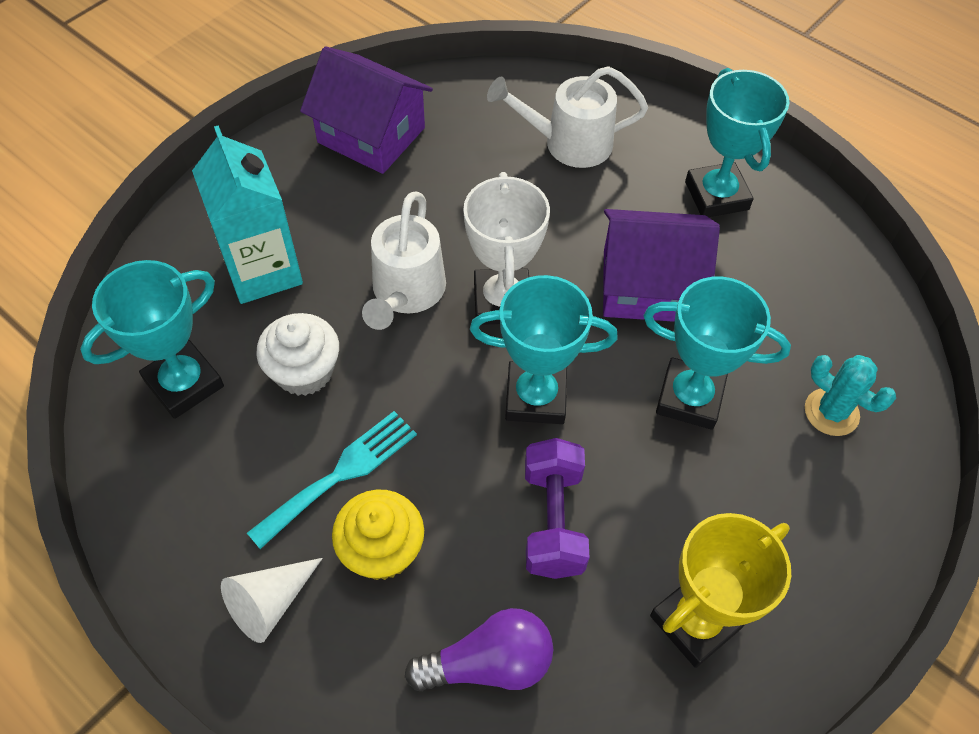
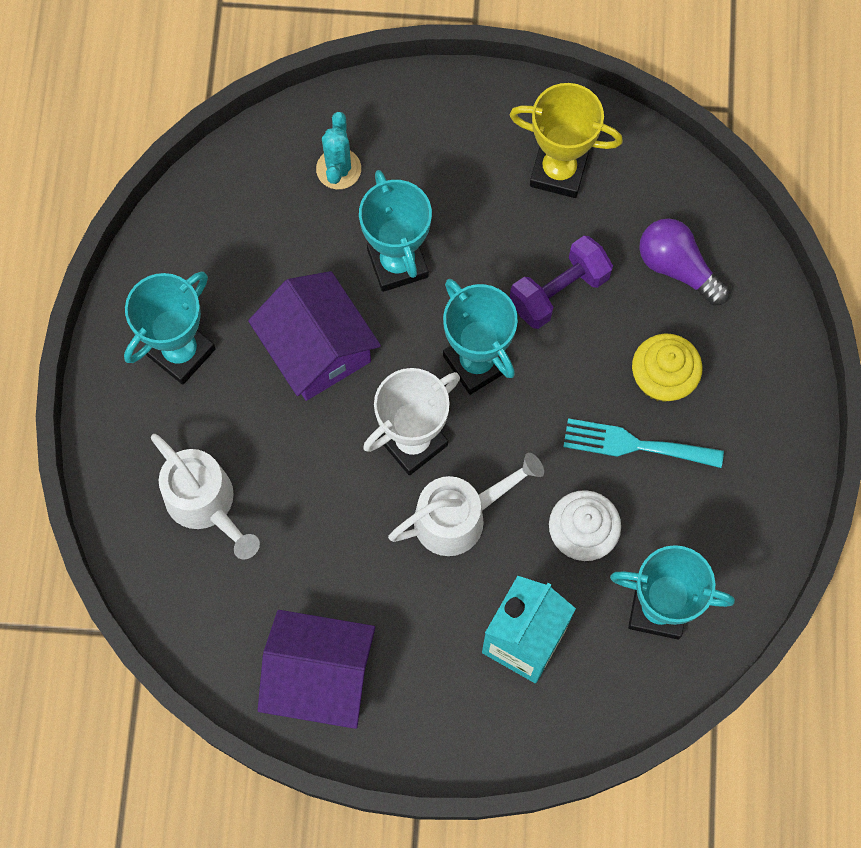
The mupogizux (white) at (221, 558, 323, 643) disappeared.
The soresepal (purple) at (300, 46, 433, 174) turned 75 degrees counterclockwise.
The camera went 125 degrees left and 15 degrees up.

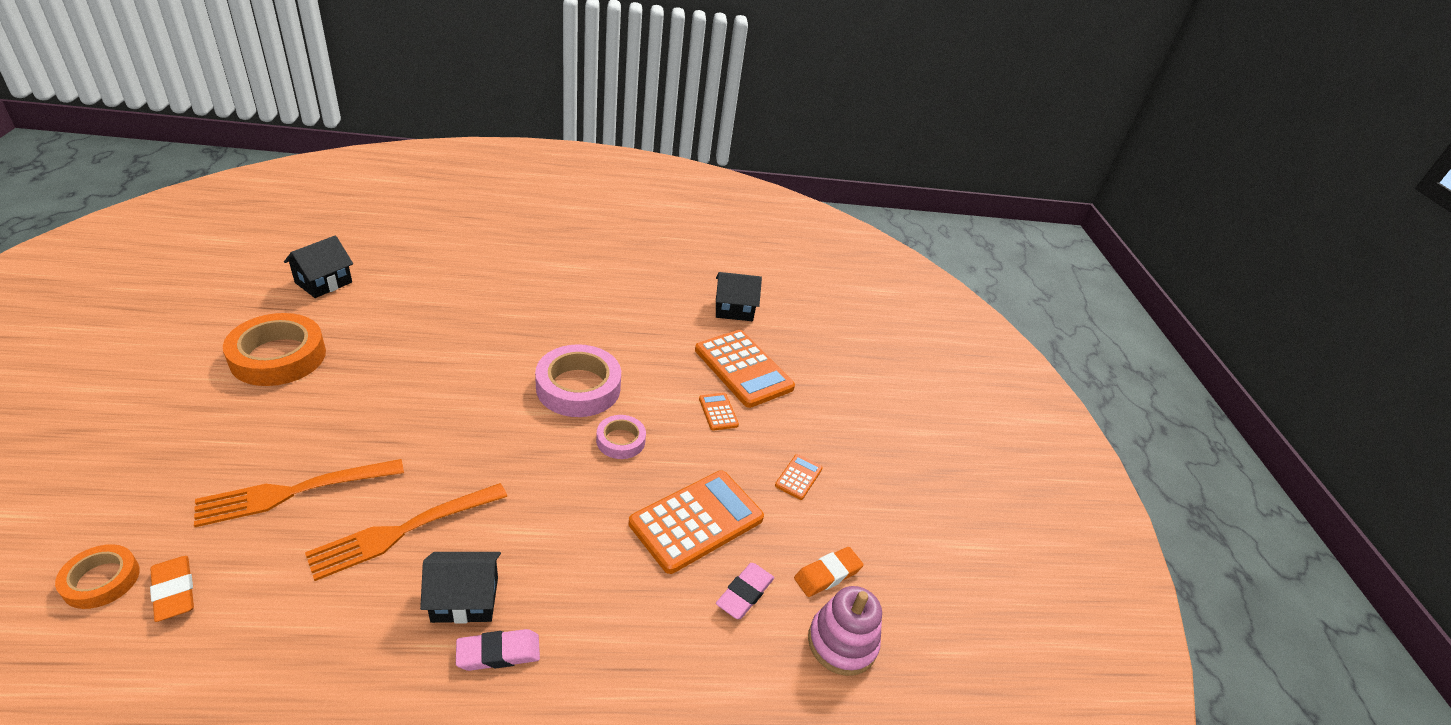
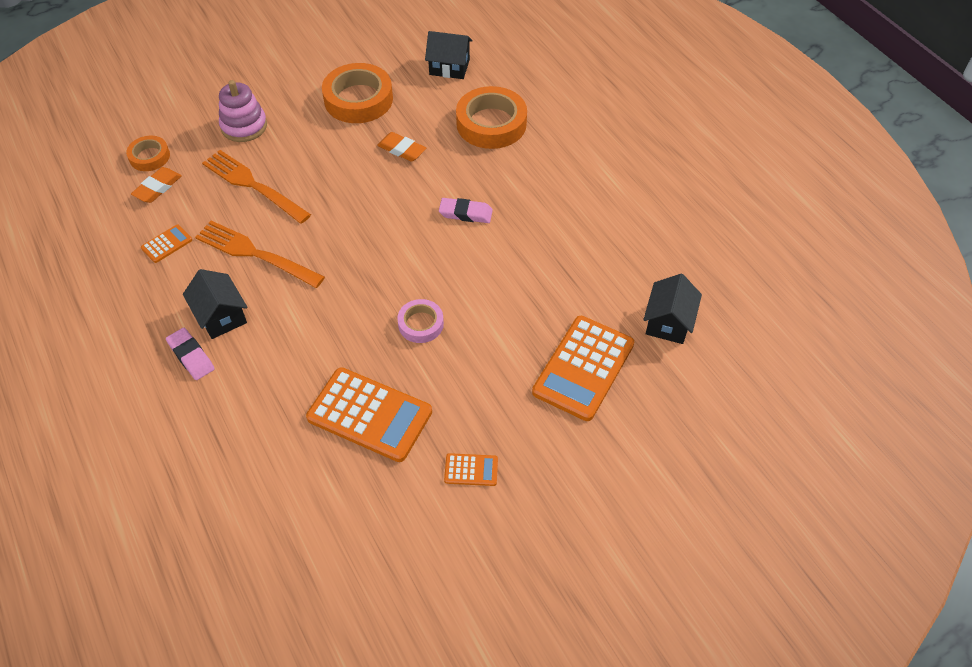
The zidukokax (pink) at (535, 344, 621, 417) disappeared.
The zidukokax (orange) at (456, 86, 527, 149) appeared.
The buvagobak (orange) moved from (699, 393, 739, 431) to (141, 224, 192, 263).
The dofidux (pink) moved from (716, 563, 774, 619) to (439, 198, 493, 223).
The dofidux (orange) moved from (794, 547, 864, 597) to (377, 132, 426, 162).
The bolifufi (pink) moved from (808, 586, 882, 676) to (219, 80, 267, 142).
The soresepal (black) at (716, 272, 762, 321) turned 45 degrees clockwise.
The camera went 70 degrees right and 15 degrees up.

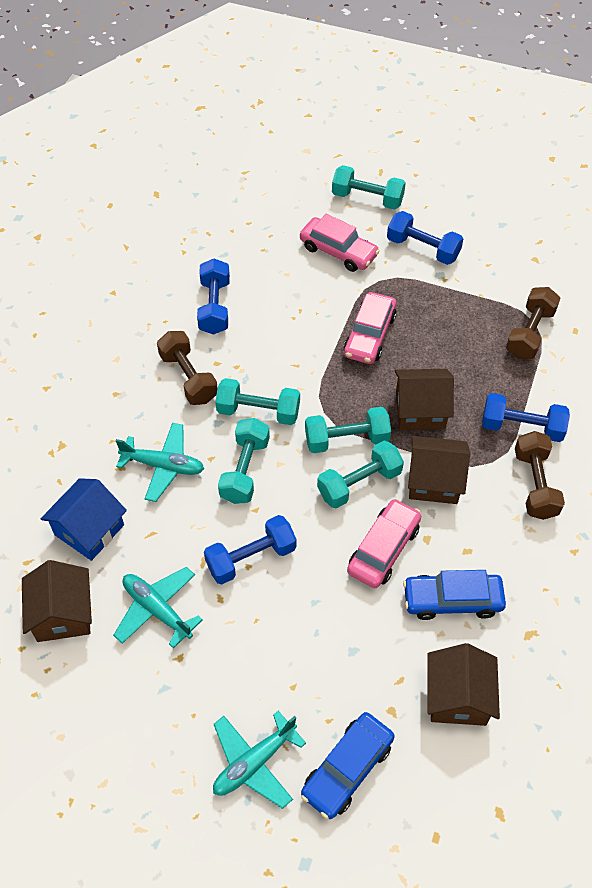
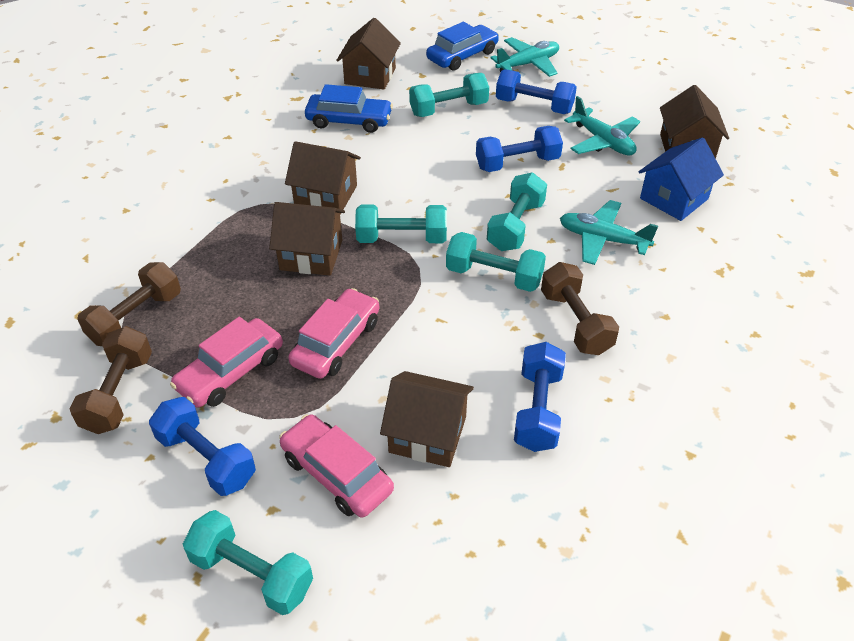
The soresepal (brown) at (380, 371, 474, 467) appeared.
The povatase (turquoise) moved from (317, 441, 404, 509) to (409, 73, 489, 117).
The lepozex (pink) moved from (347, 499, 421, 588) to (170, 317, 283, 408).
The povatase (blue) moved from (482, 393, 570, 442) to (496, 69, 577, 114).
The povatase (brown) moved from (515, 431, 565, 520) to (69, 326, 152, 434).
The camera went 170 degrees left and 10 degrees down.

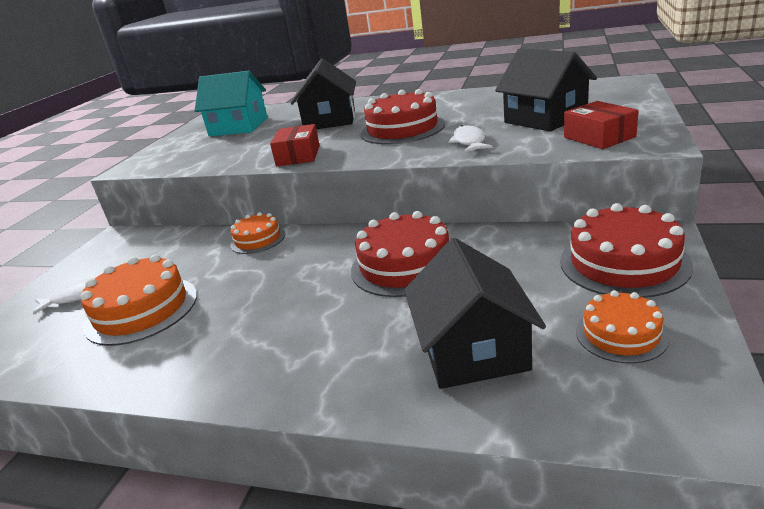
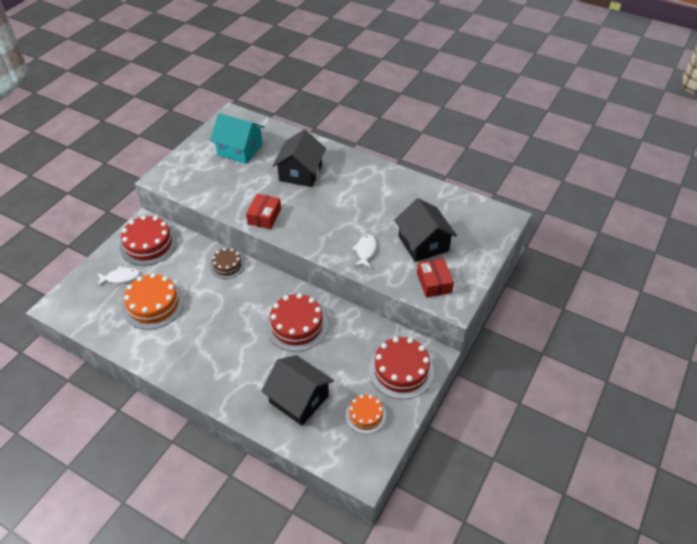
The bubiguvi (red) moved from (361, 89, 445, 145) to (120, 215, 177, 266).
The bubiguvi (orange) at (230, 212, 285, 254) became the bubiguvi (brown) at (210, 248, 245, 279).
The soresepal (black) at (404, 238, 546, 389) turned 60 degrees counterclockwise.
The camera went 10 degrees right and 20 degrees up.

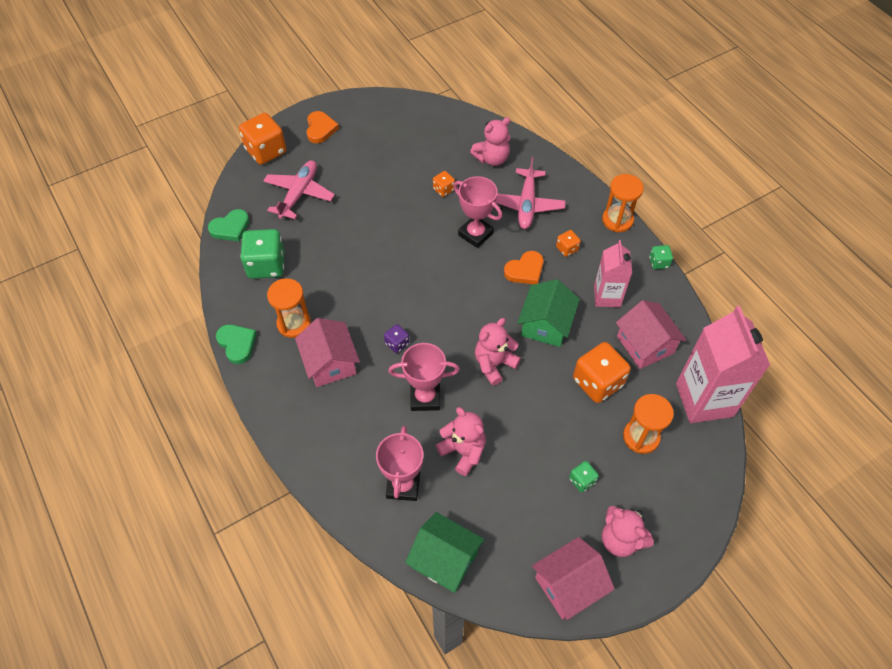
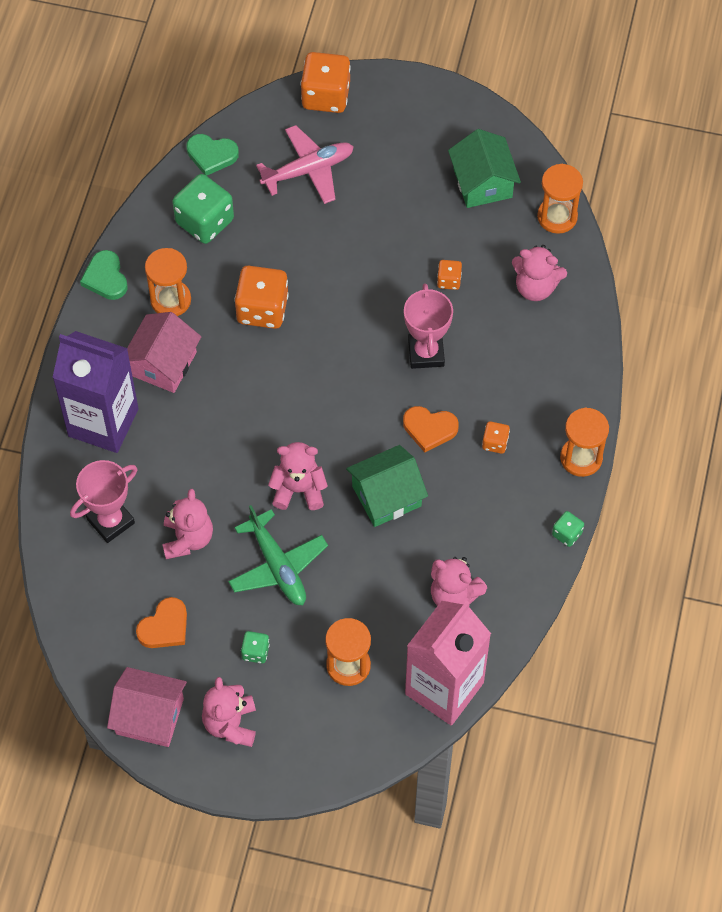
The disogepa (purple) at (384, 324, 409, 353) disappeared.
The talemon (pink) at (388, 343, 460, 411) disappeared.
The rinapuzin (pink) at (496, 157, 566, 229) disappeared.
The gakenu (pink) at (594, 240, 632, 307) disappeared.
The gakenu (purple) at (52, 331, 139, 453) appeared.
The rinapuzin (green) at (228, 505, 328, 605) appeared.
The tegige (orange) at (537, 164, 583, 234) appeared.
The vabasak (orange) moved from (306, 111, 339, 143) to (136, 597, 187, 648).
The soresepal (green) moved from (405, 512, 485, 593) to (448, 129, 521, 208).
The disogepa (orange) moved from (573, 342, 631, 403) to (234, 266, 289, 329).
The soresepal (pink) at (616, 300, 686, 369) was replaced by the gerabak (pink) at (431, 557, 487, 606).
The vabasak (green) at (216, 324, 257, 364) turned 150 degrees clockwise.
The camera went 45 degrees right and 5 degrees up.

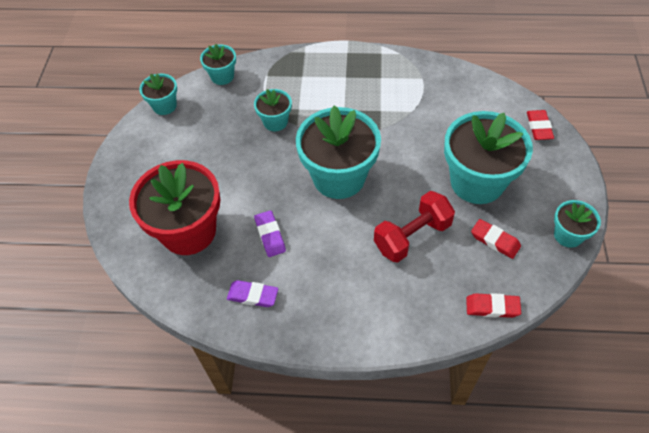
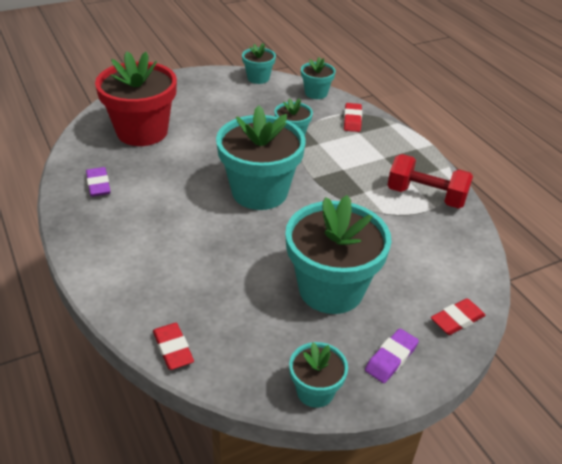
The dofidux (purple) moved from (254, 210, 286, 257) to (365, 329, 419, 383).
The povatase (red) moved from (374, 191, 455, 263) to (388, 154, 473, 209).
The dofidux (red) moved from (471, 219, 521, 259) to (344, 103, 362, 132).
The camera went 55 degrees right and 15 degrees down.

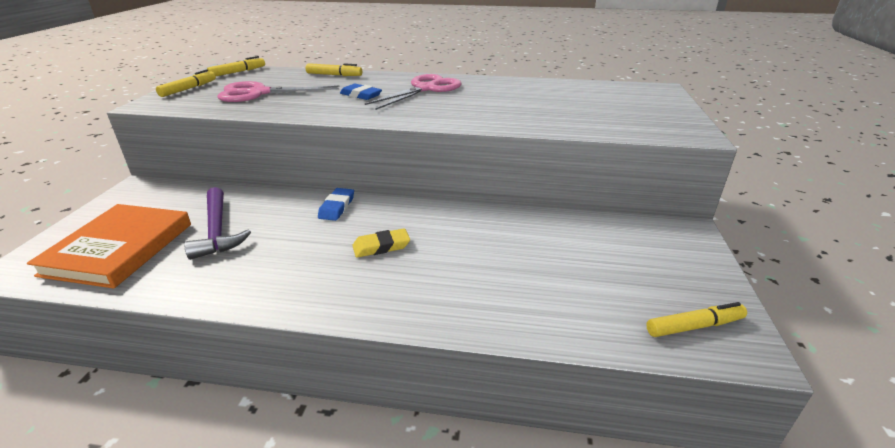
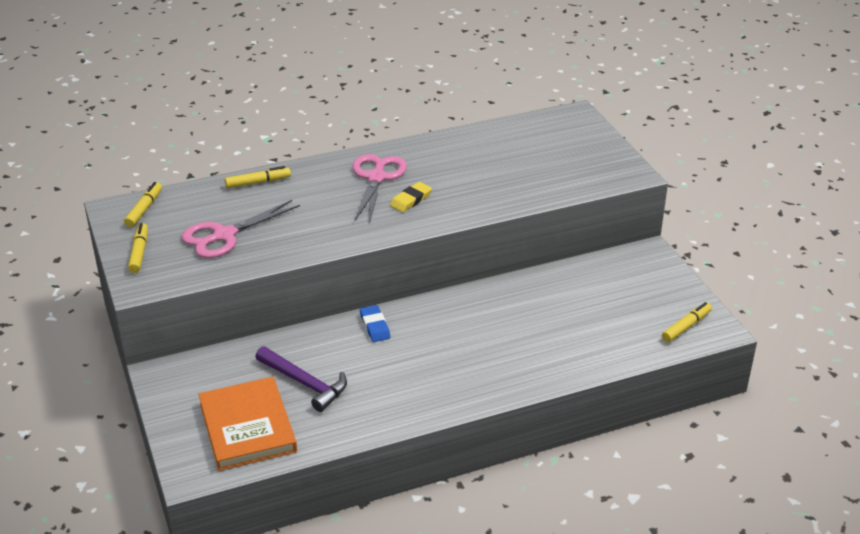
The dofidux (blue) at (340, 84, 382, 100) disappeared.
The dofidux (yellow) moved from (352, 228, 410, 258) to (390, 182, 432, 212).
The camera went 30 degrees left and 5 degrees up.

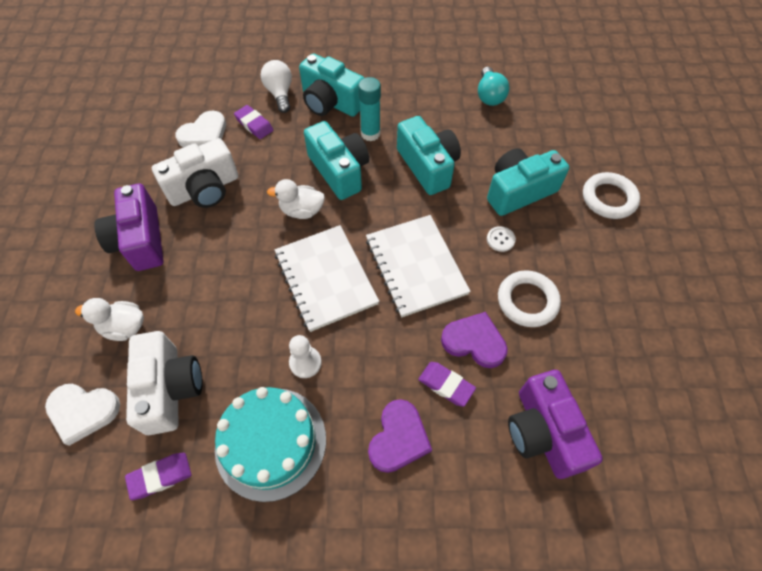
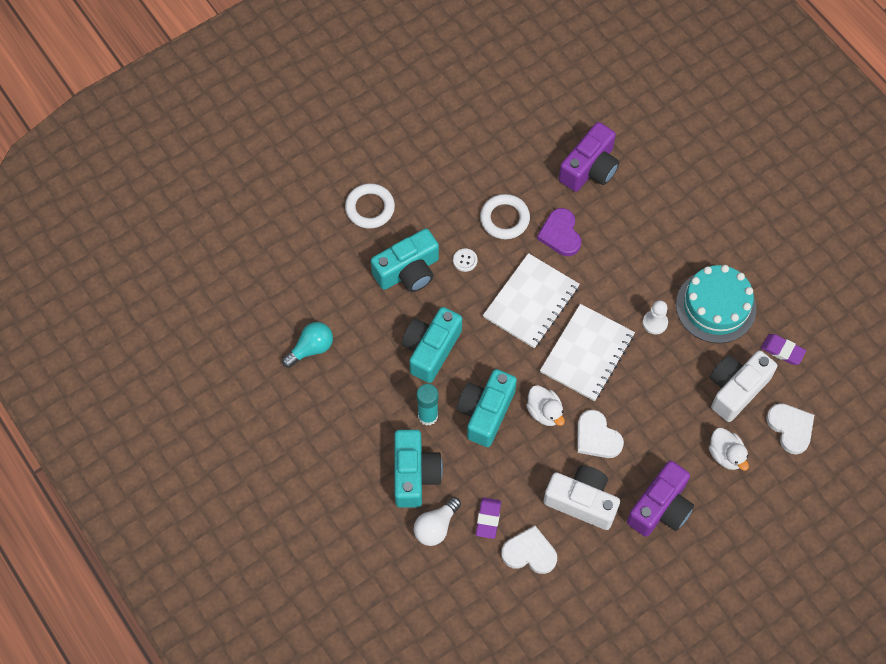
The vabasak (purple) at (368, 399, 432, 473) disappeared.
The dofidux (purple) at (418, 362, 476, 407) disappeared.
The vabasak (white) at (577, 410, 624, 458) appeared.
The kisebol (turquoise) at (487, 148, 569, 216) turned 60 degrees counterclockwise.
The camera went 125 degrees left and 5 degrees up.

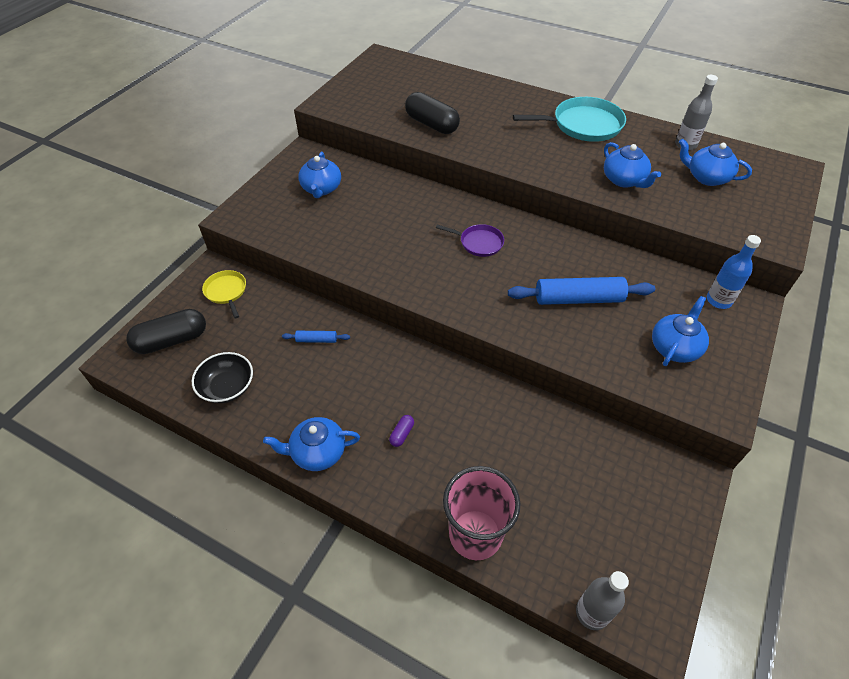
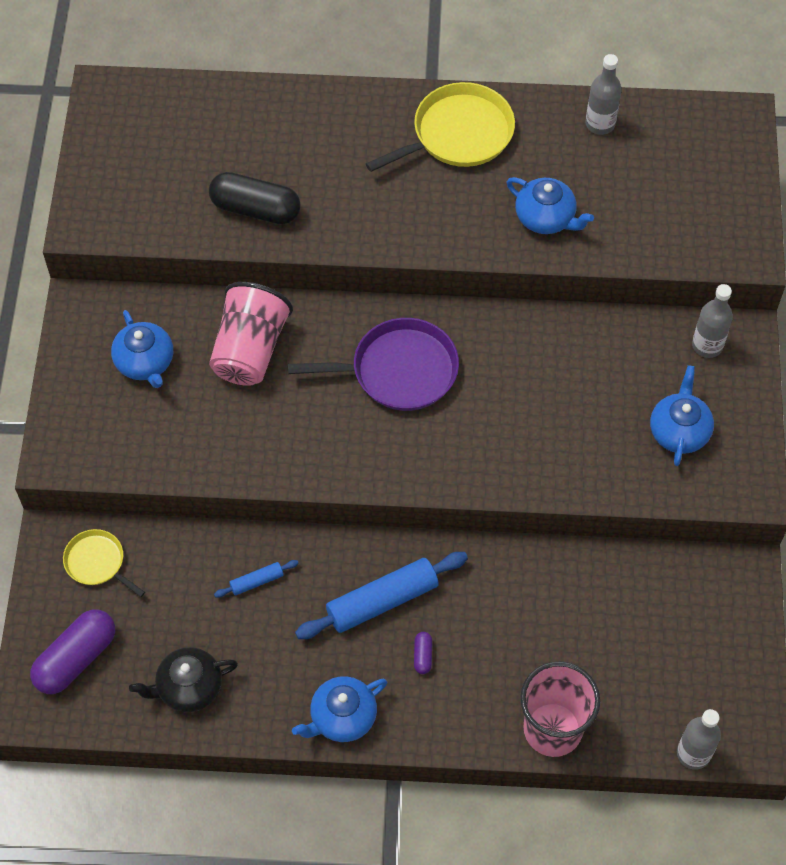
The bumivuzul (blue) at (679, 139, 752, 186) disappeared.
The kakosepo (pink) at (209, 282, 293, 386) appeared.
The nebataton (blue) moved from (508, 277, 655, 305) to (295, 552, 468, 639).
The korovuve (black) at (192, 352, 253, 403) was replaced by the bumivuzul (black) at (129, 647, 238, 712).
The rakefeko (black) at (126, 309, 206, 354) became the rakefeko (purple) at (30, 609, 115, 694).
The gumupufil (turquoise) at (513, 97, 626, 142) became the gumupufil (yellow) at (366, 82, 515, 172).
The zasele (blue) at (707, 235, 761, 309) became the zasele (grey) at (692, 284, 733, 358).
The gumupufil (purple) at (436, 224, 504, 257) changed to 1.78 times the size.
The camera went 25 degrees left and 10 degrees up.

